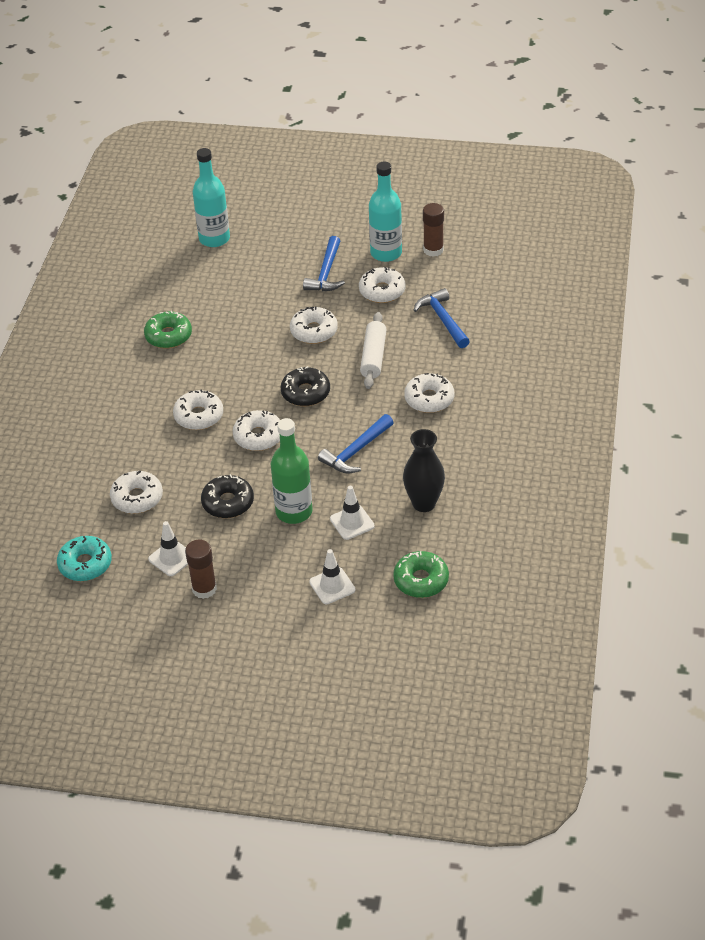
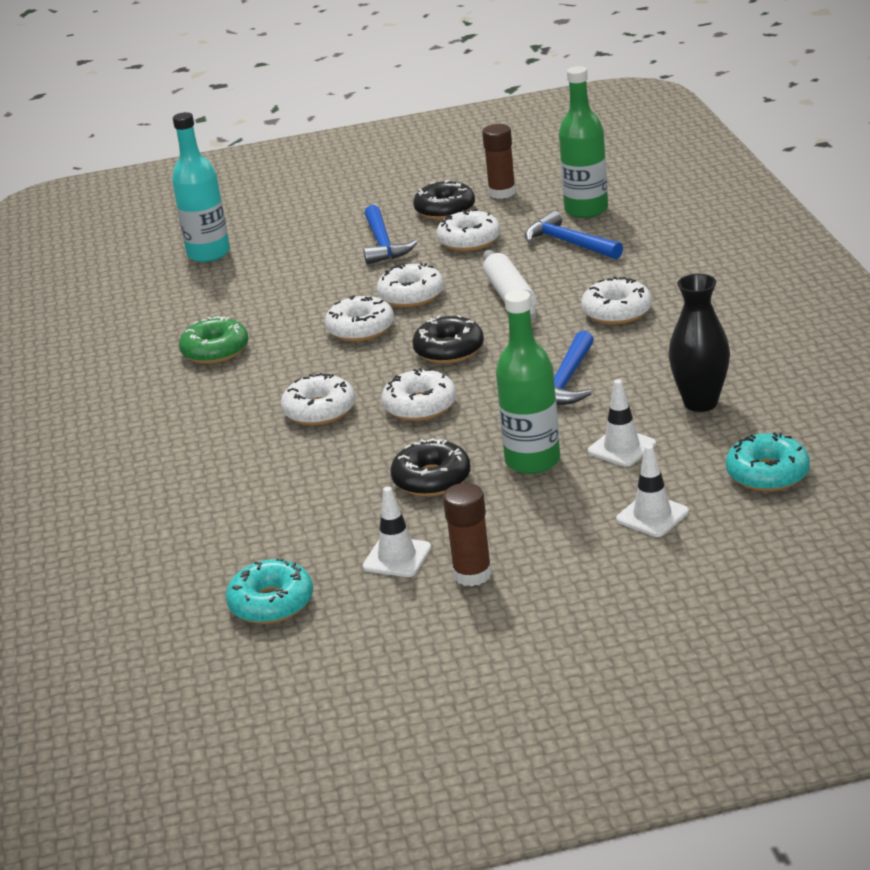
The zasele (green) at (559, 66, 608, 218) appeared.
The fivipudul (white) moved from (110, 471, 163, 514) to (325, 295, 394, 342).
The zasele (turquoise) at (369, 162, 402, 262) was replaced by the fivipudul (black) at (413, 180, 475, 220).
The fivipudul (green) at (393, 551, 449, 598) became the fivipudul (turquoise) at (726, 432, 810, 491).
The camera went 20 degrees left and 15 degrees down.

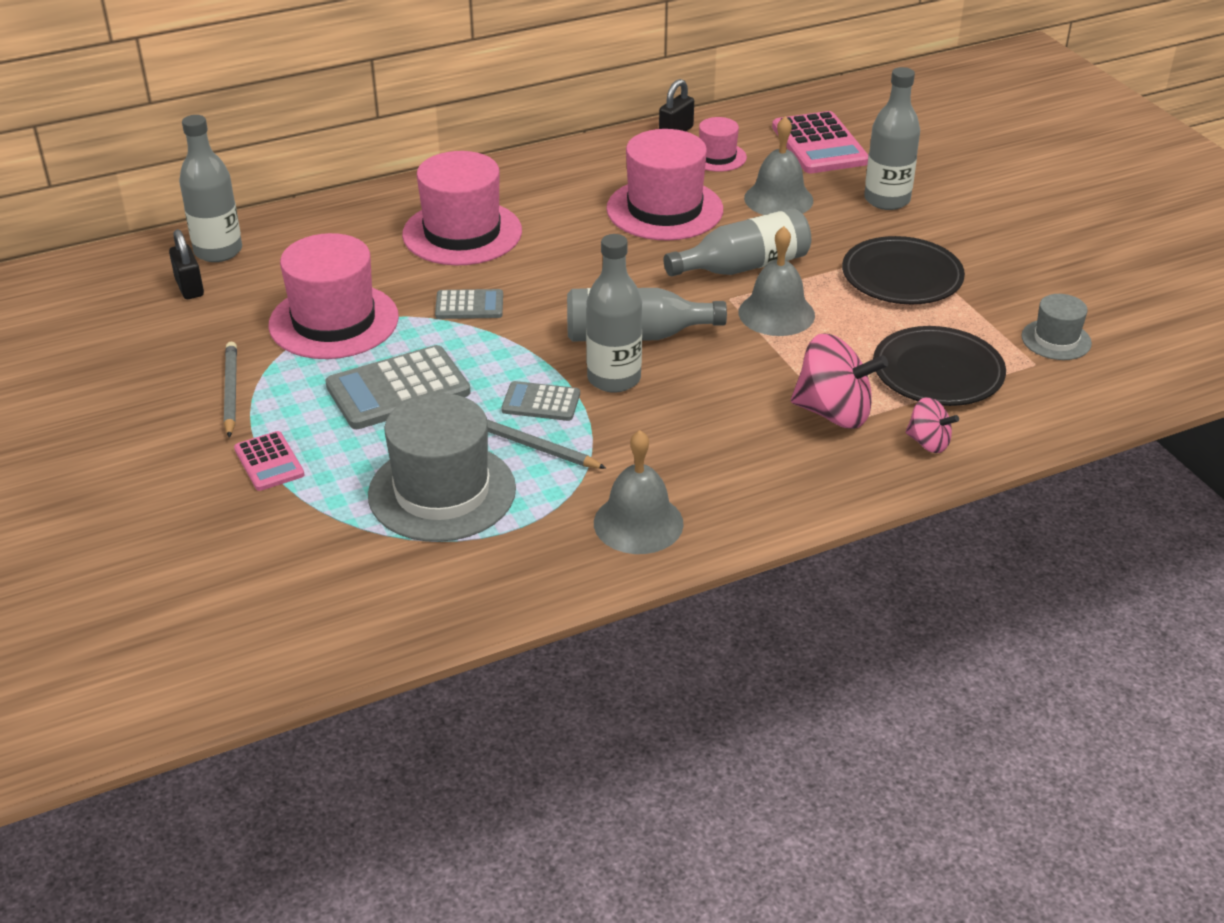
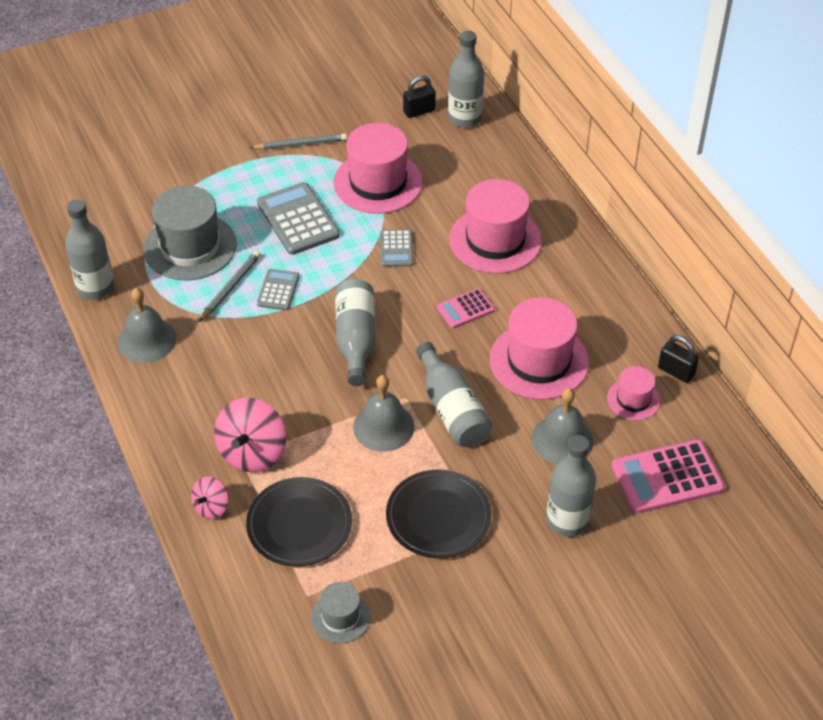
The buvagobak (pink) moved from (234, 431, 304, 491) to (437, 288, 495, 328).
The zasele (grey) moved from (586, 234, 642, 393) to (65, 200, 114, 300).
The camera went 90 degrees right and 10 degrees up.

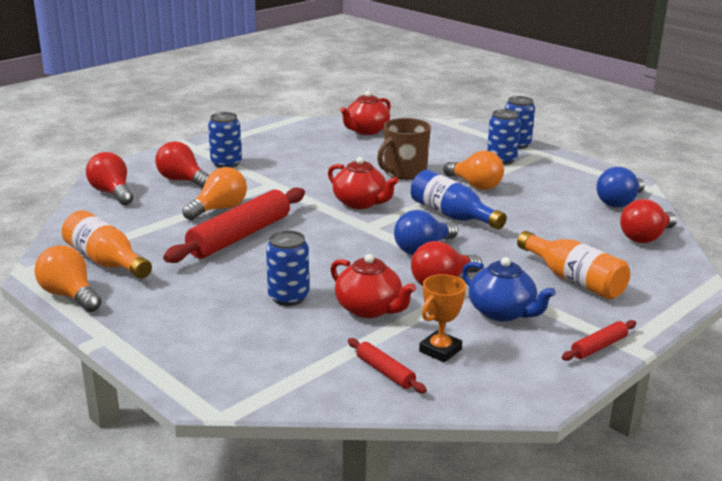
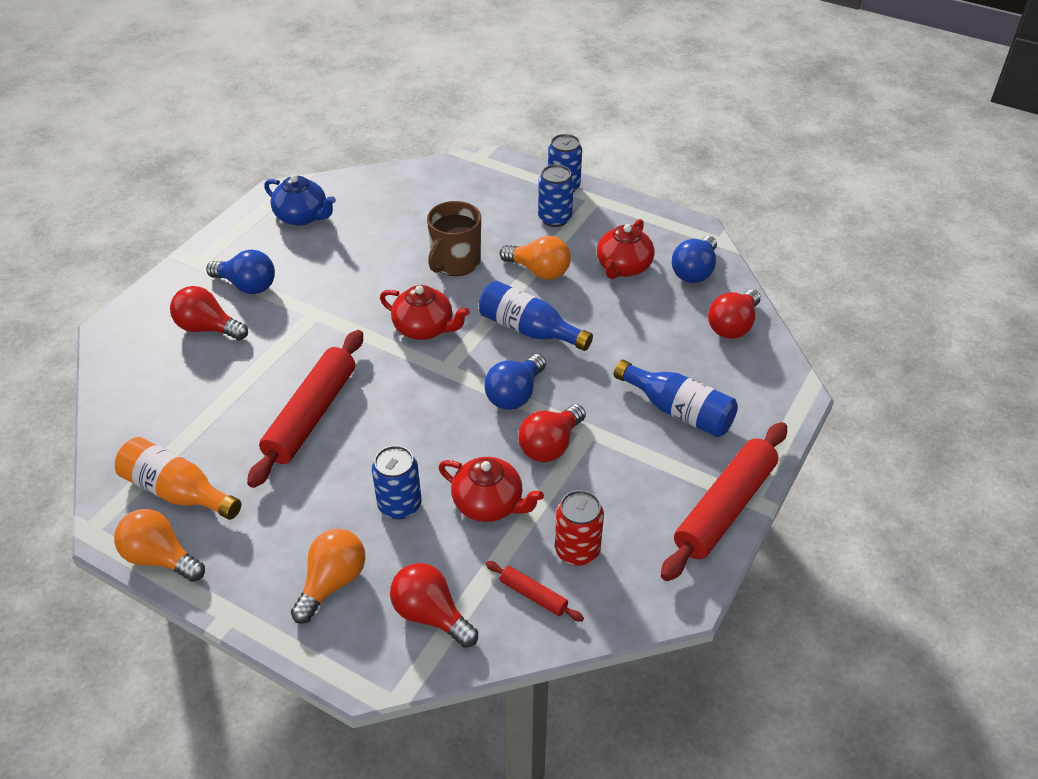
The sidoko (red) moved from (86, 152, 133, 205) to (390, 563, 478, 648).
The sidoko (orange) moved from (183, 167, 247, 220) to (291, 529, 365, 624).
The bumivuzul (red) moved from (340, 91, 391, 135) to (597, 219, 654, 279).
The bumivuzul (blue) moved from (462, 257, 556, 322) to (264, 175, 336, 226).
The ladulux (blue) at (208, 112, 242, 168) was replaced by the sidoko (blue) at (206, 250, 275, 294).
The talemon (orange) at (419, 274, 466, 362) was replaced by the ladulux (red) at (555, 490, 604, 566).
The zasele (orange) at (517, 231, 630, 299) became the zasele (blue) at (614, 360, 738, 437).
The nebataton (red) at (562, 320, 636, 361) changed to 2.18 times the size.
The camera went 15 degrees left and 20 degrees up.

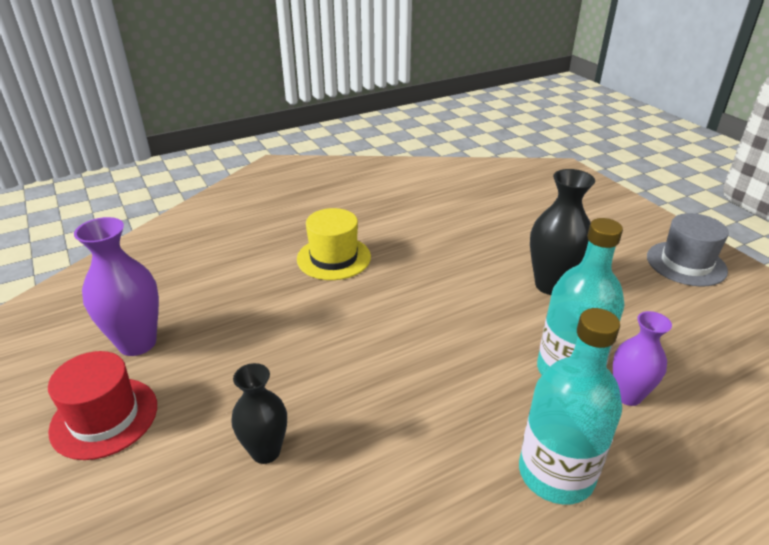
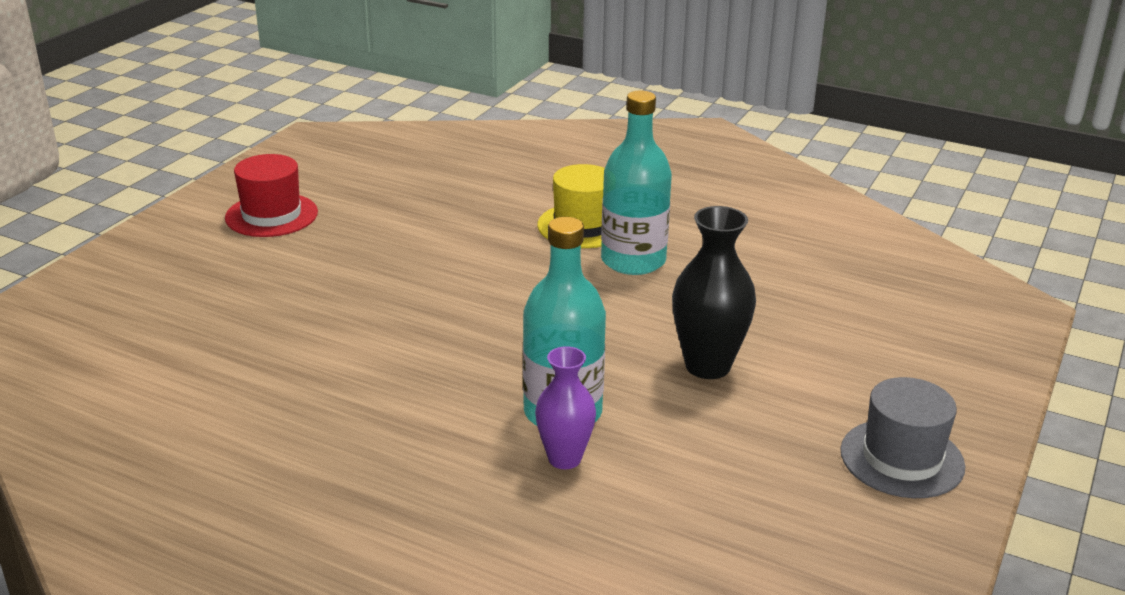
The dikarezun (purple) at (74, 217, 159, 356) disappeared.
The dikarezun (black) at (231, 363, 287, 464) disappeared.
The zasele (turquoise) moved from (519, 308, 622, 505) to (601, 90, 672, 275).
The camera went 55 degrees right and 5 degrees down.

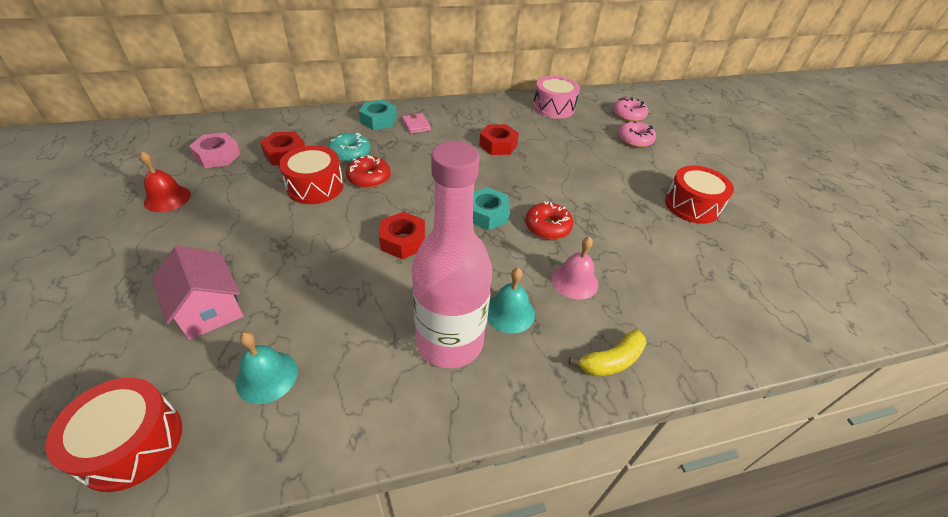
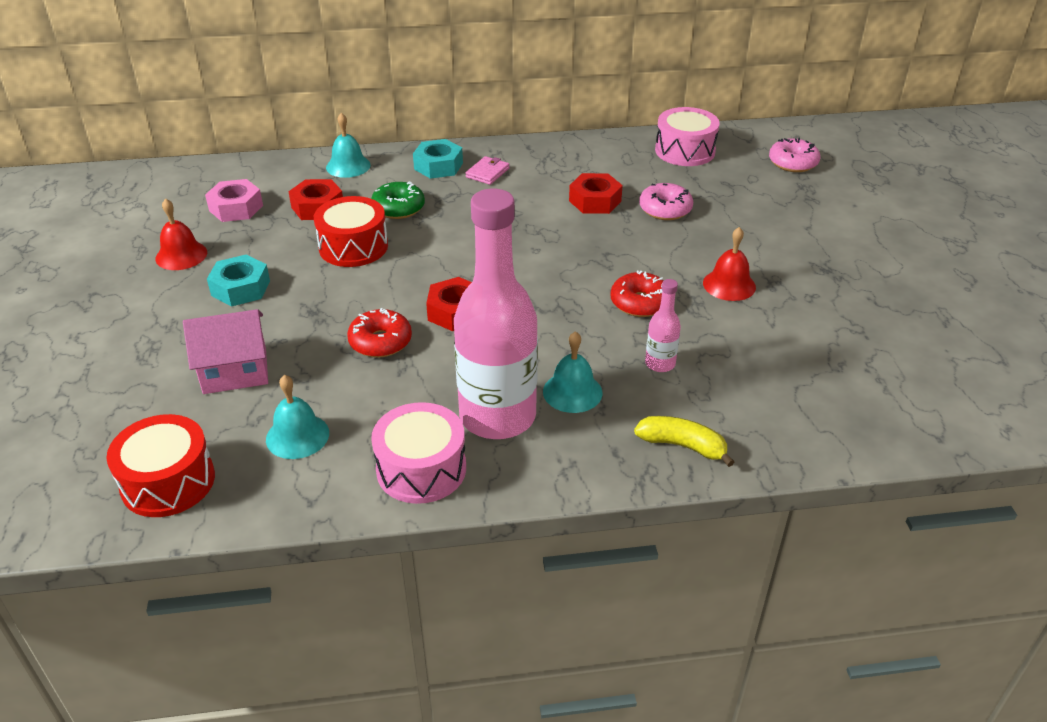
The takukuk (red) at (665, 166, 734, 224) disappeared.
The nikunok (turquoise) at (326, 113, 371, 178) appeared.
The takukuk (pink) at (371, 402, 466, 504) appeared.
The nikunok (red) at (703, 227, 756, 301) appeared.
The fivipudul (red) moved from (346, 155, 391, 188) to (347, 308, 412, 358).
The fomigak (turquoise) moved from (473, 187, 510, 230) to (207, 255, 270, 307).
The fivipudul (pink) moved from (617, 121, 656, 148) to (639, 183, 693, 220).
The nikunok (pink) at (552, 236, 599, 300) was replaced by the zasele (pink) at (645, 279, 681, 372).
The fivipudul (turquoise) at (328, 132, 371, 163) became the fivipudul (green) at (371, 181, 425, 219).
The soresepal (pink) at (152, 245, 244, 340) turned 75 degrees counterclockwise.
The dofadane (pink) at (402, 113, 431, 134) turned 45 degrees clockwise.
The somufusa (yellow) at (569, 329, 646, 377) turned 135 degrees counterclockwise.
The camera went 10 degrees right and 5 degrees down.

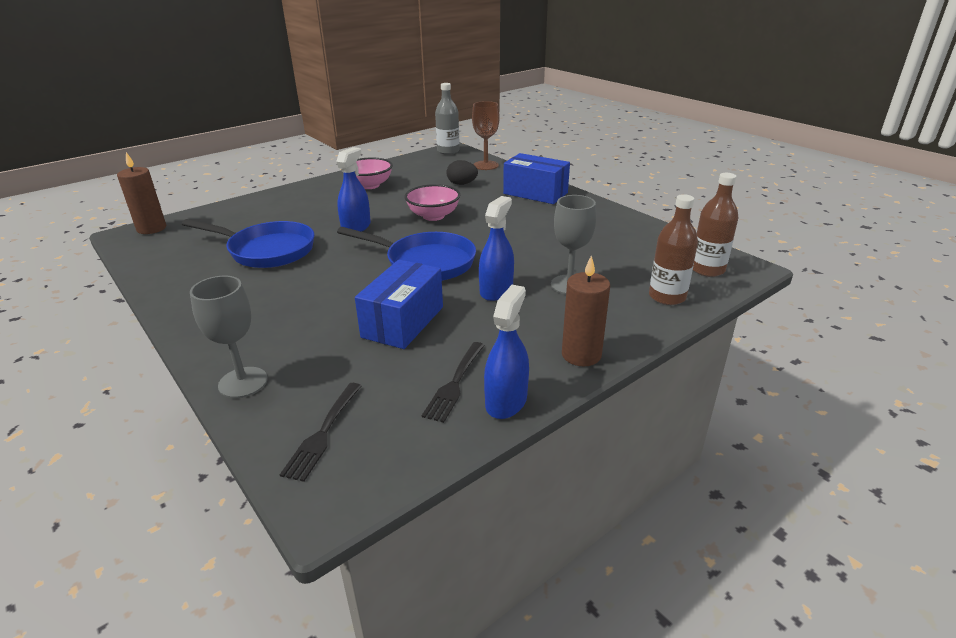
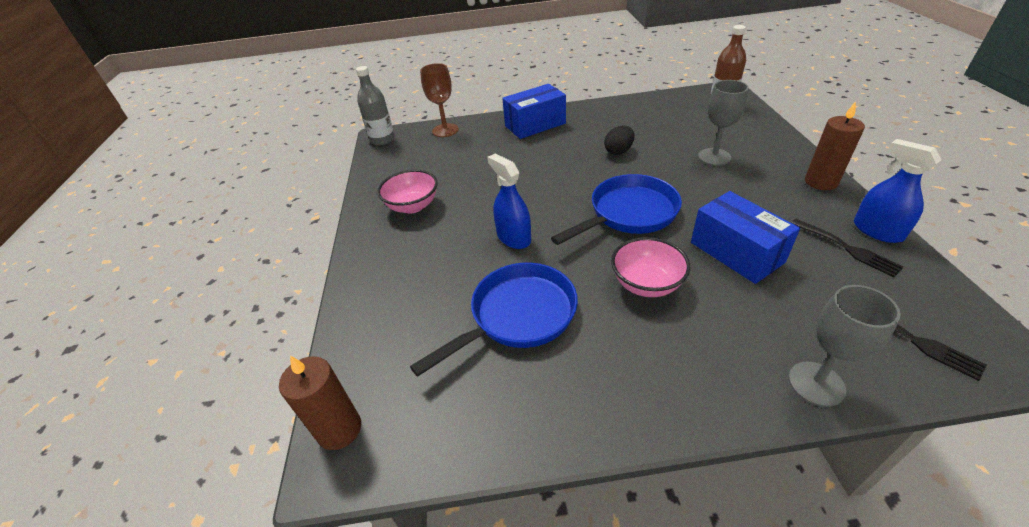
The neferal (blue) at (479, 196, 514, 301) disappeared.
The zasele (brown) at (649, 194, 698, 305) disappeared.
The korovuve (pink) moved from (405, 184, 460, 221) to (611, 237, 690, 297).
The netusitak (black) moved from (446, 160, 478, 185) to (604, 126, 635, 155).
The camera went 55 degrees left and 10 degrees up.

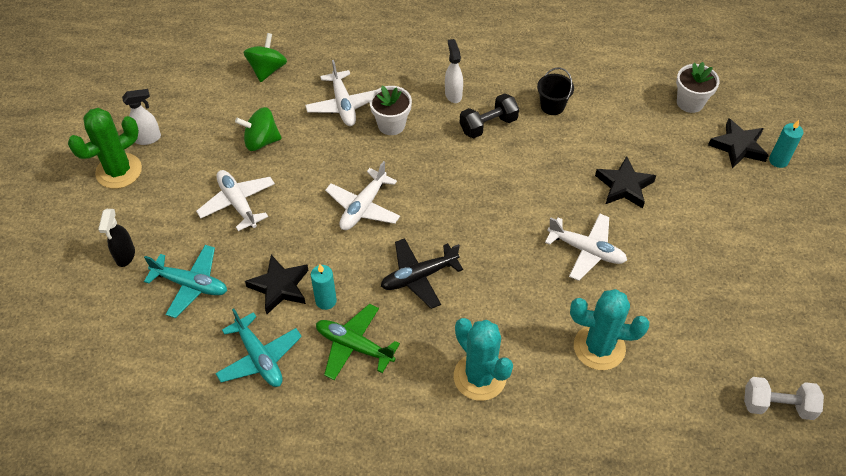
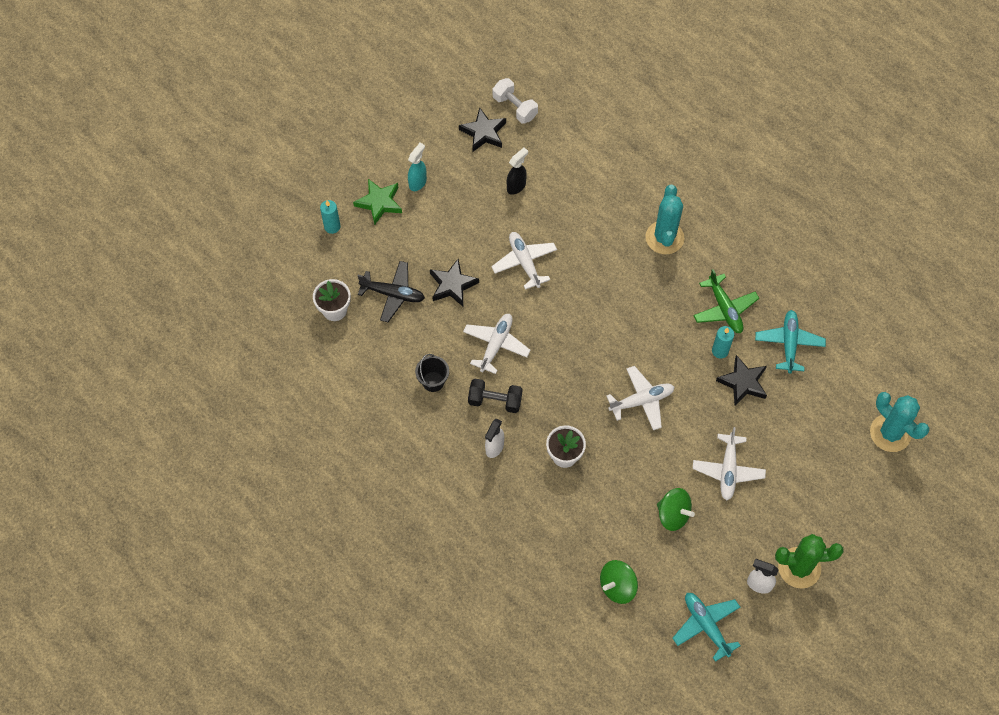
The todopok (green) at (353, 179, 402, 225) appeared.
The neferal (turquoise) at (408, 143, 427, 191) appeared.
The neferal (black) moved from (98, 209, 135, 267) to (507, 148, 528, 195).
The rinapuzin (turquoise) moved from (144, 245, 227, 318) to (672, 593, 741, 662).
The rinapuzin (white) moved from (305, 60, 376, 126) to (463, 314, 531, 374).
The rinapuzin (black) moved from (381, 238, 463, 309) to (358, 261, 425, 322).
The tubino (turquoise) moved from (570, 289, 649, 370) to (870, 392, 930, 452).
The todopok (black) moved from (708, 118, 769, 169) to (459, 108, 506, 152).
The camera went 140 degrees left and 10 degrees up.

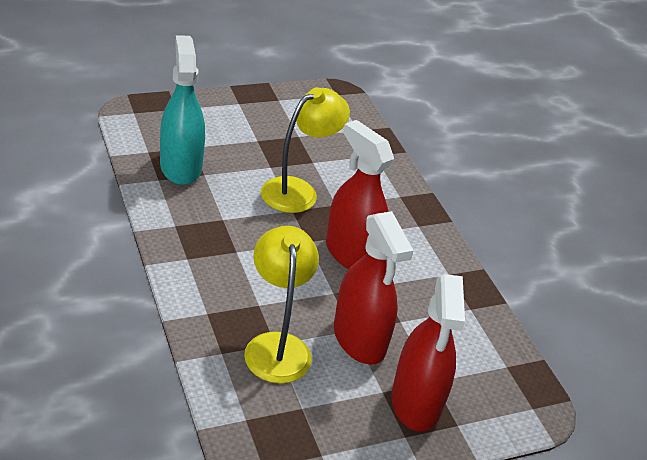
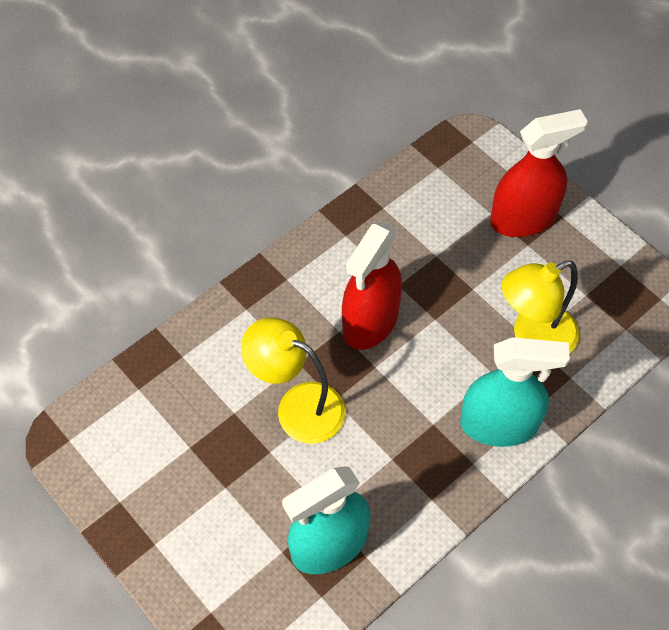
The neferal (red) at (334, 211, 414, 364) disappeared.
The neferal (turquoise) at (460, 337, 570, 447) appeared.
The camera went 105 degrees left and 20 degrees up.

